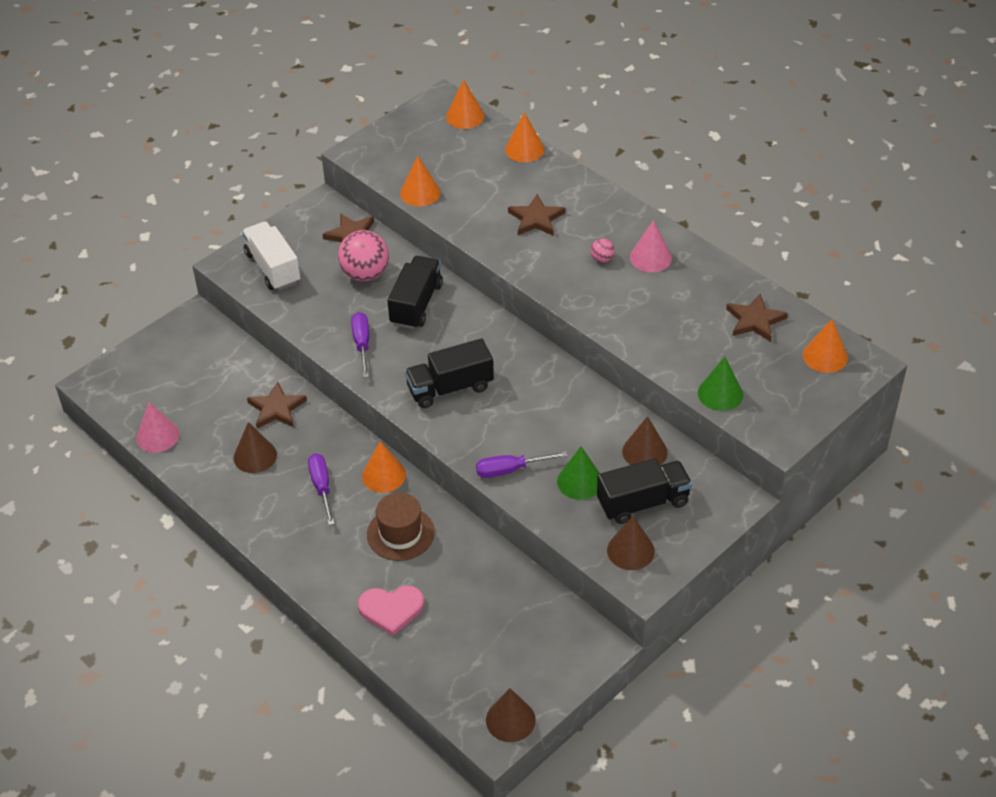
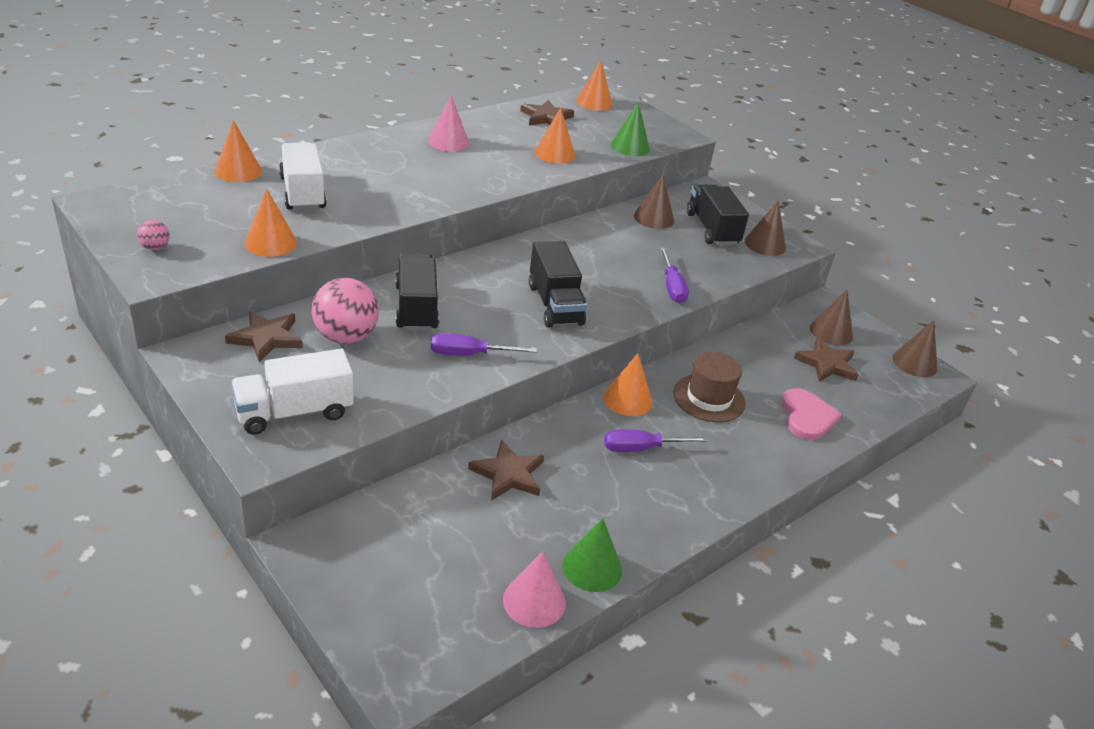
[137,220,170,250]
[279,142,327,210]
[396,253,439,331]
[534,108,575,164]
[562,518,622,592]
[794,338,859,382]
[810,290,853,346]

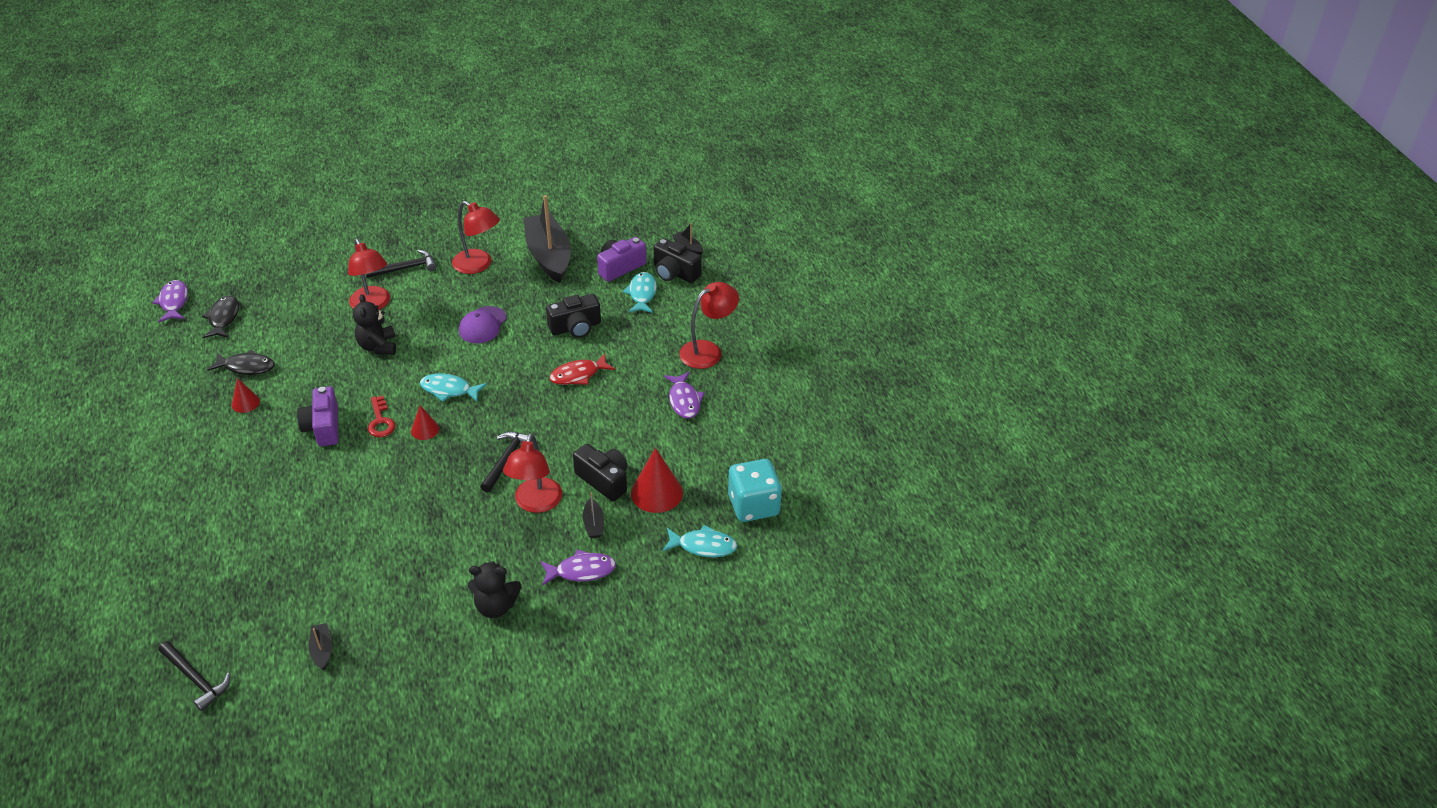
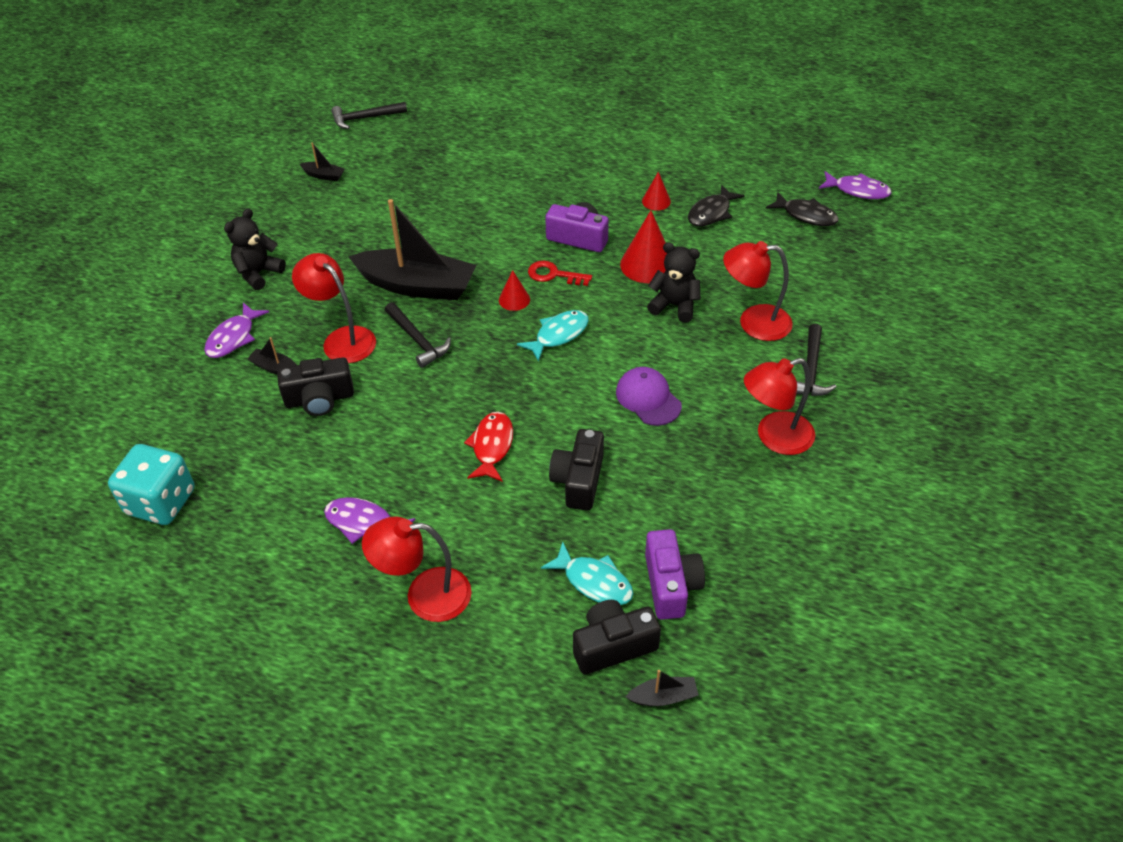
[349,199,476,300]
[362,516,472,622]
[620,211,667,283]
[662,525,738,557] (first image)

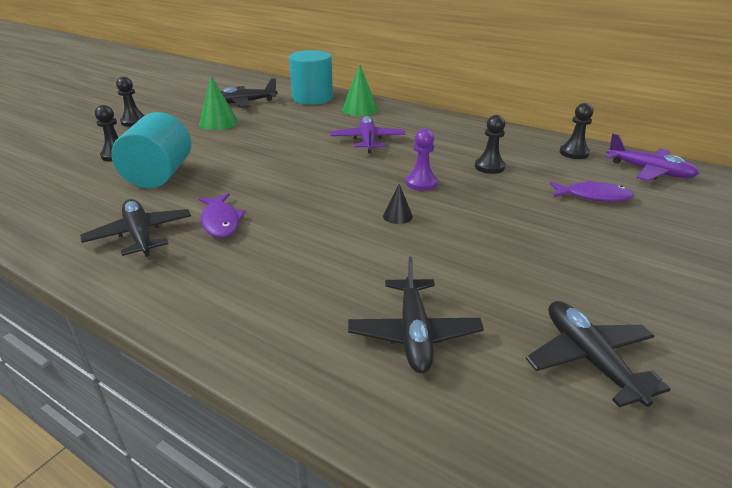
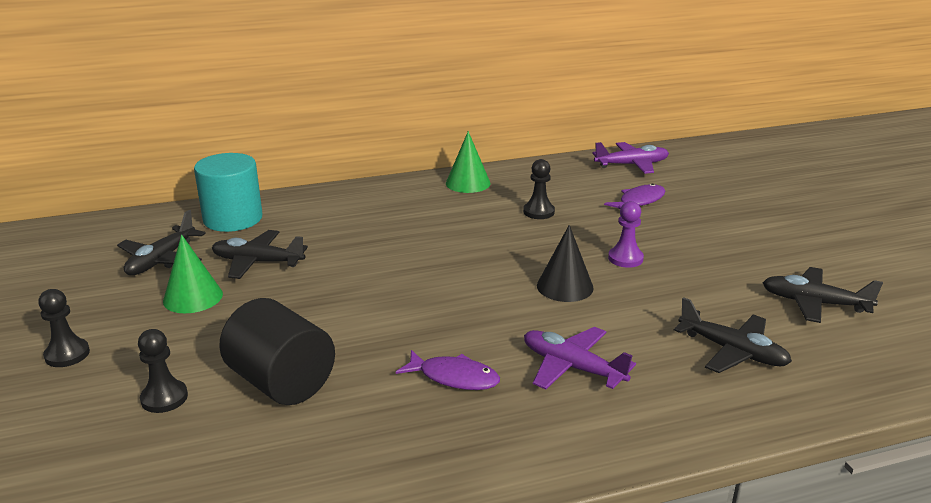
[212,230,308,279]
[219,298,335,405]
[446,131,490,193]
[524,327,636,390]
[537,225,594,302]
[608,201,644,268]
[560,103,594,159] (first image)

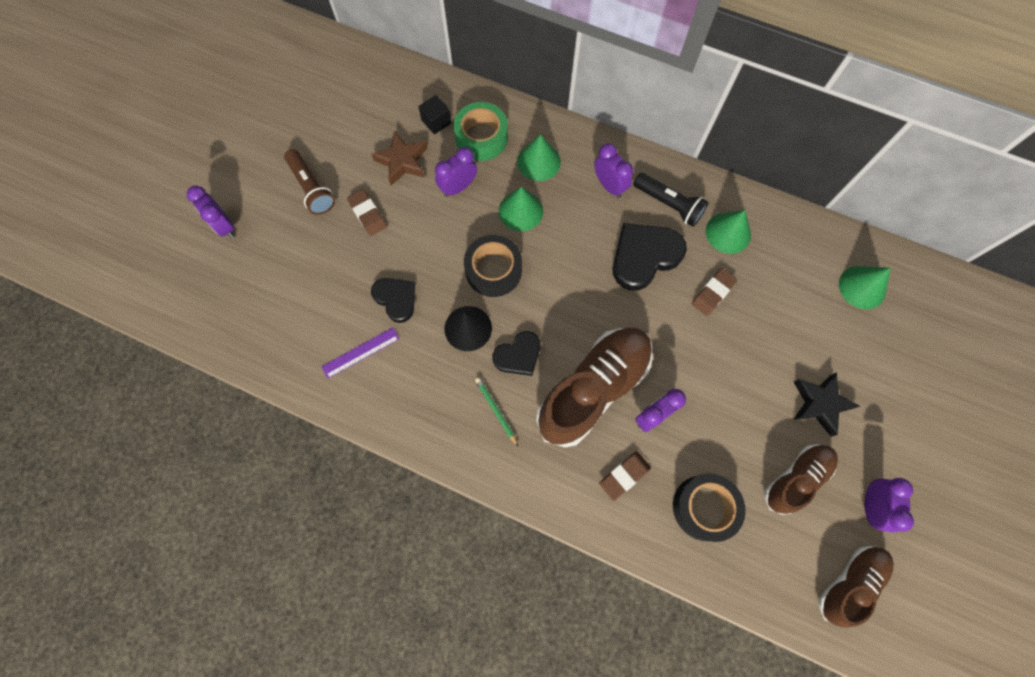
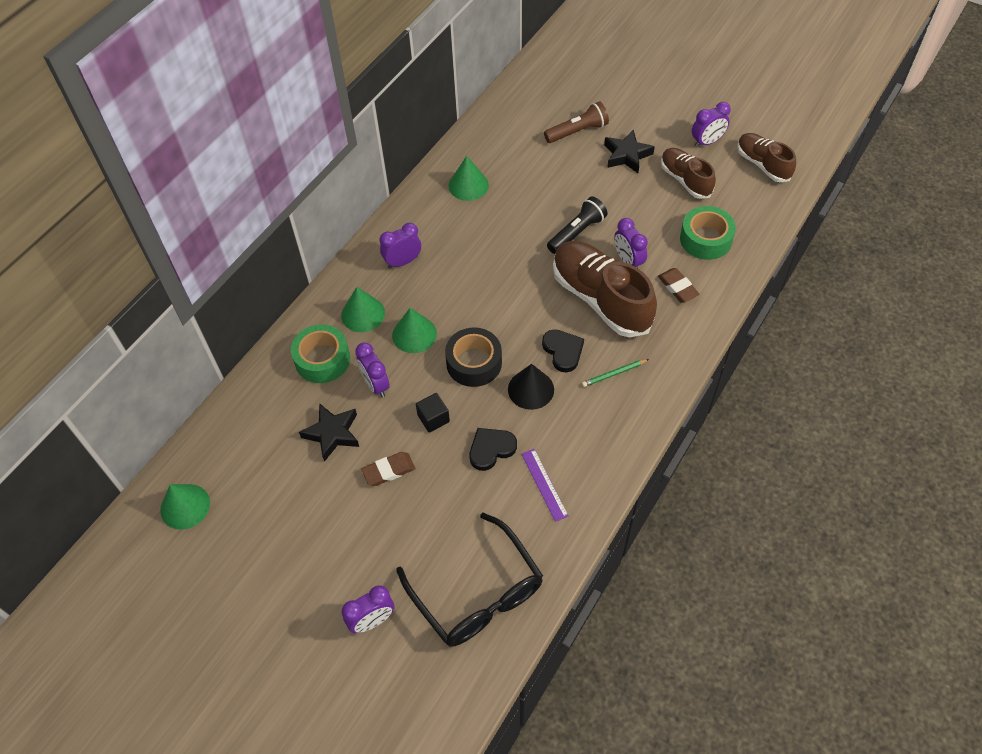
[160,484,210,530]
[299,403,359,462]
[396,513,543,647]
[416,393,450,433]
[544,101,609,143]
[547,196,608,254]
[680,206,736,260]
[692,102,731,148]
[613,223,687,290] (first image)
[692,268,737,316] (first image)

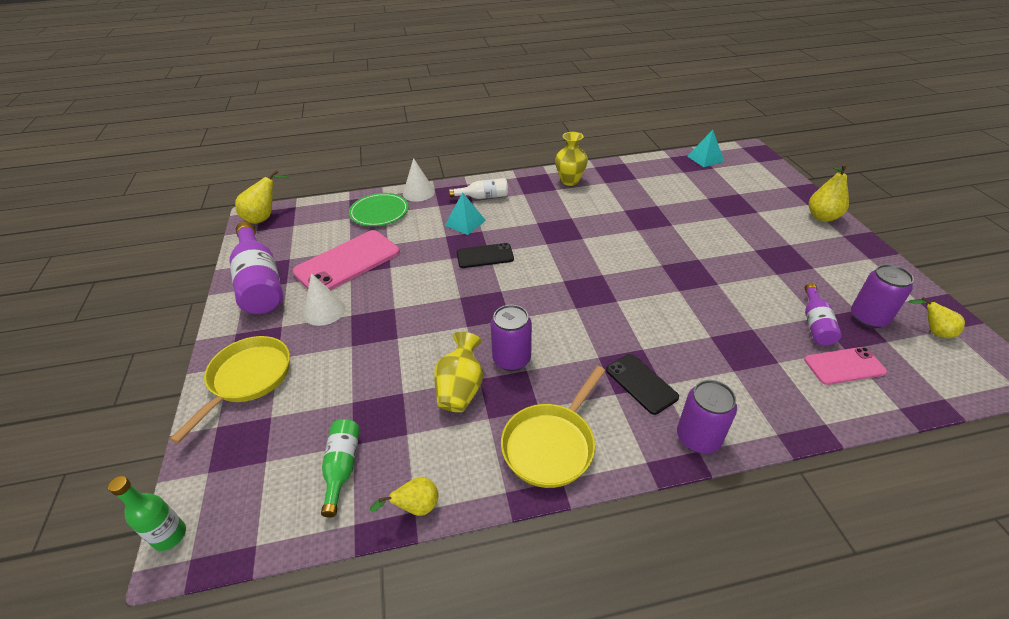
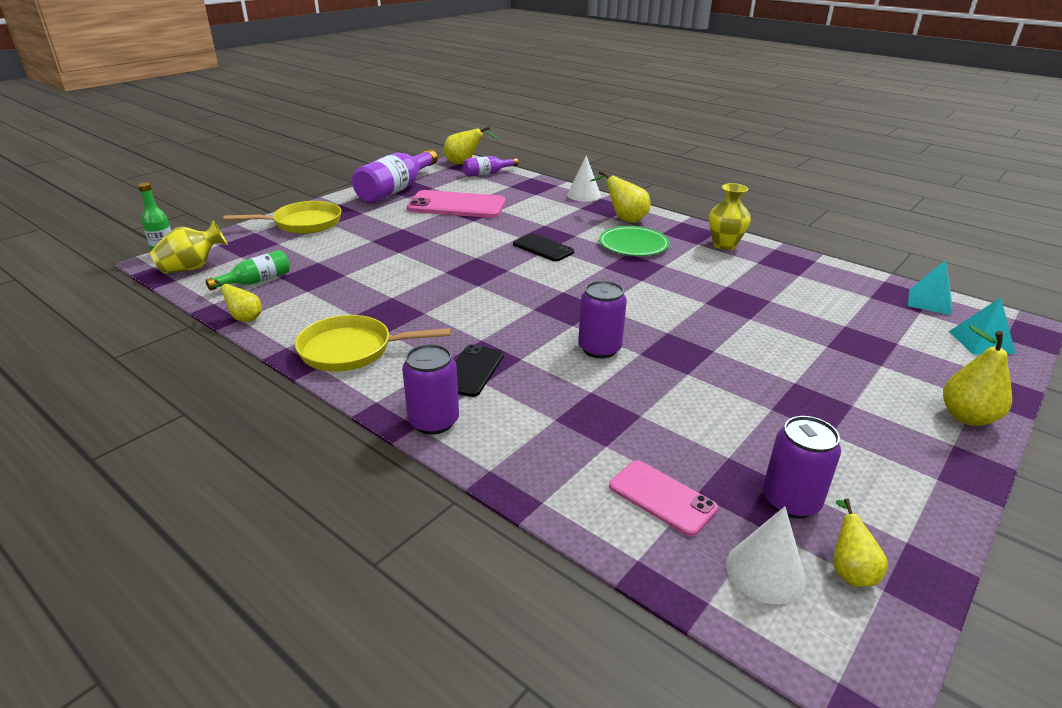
[150,221,228,273]
[463,156,518,177]
[578,280,627,358]
[590,170,650,223]
[599,226,670,256]
[726,506,806,604]
[949,297,1016,355]

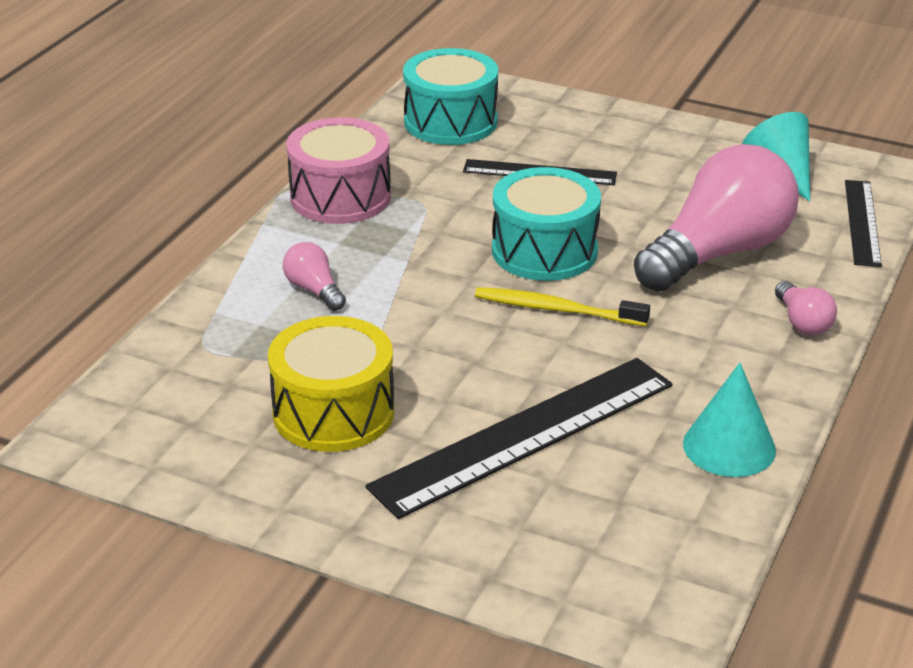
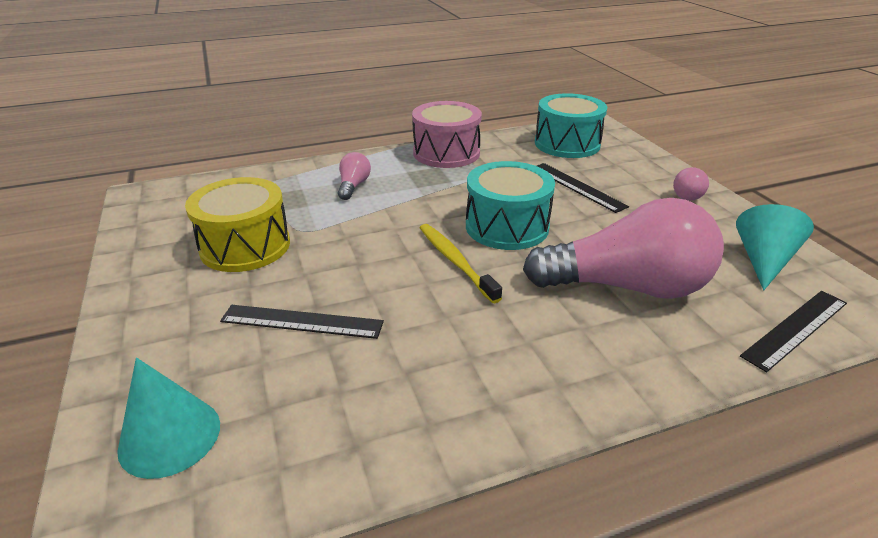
[117,357,220,479]
[220,305,384,339]
[673,167,709,201]

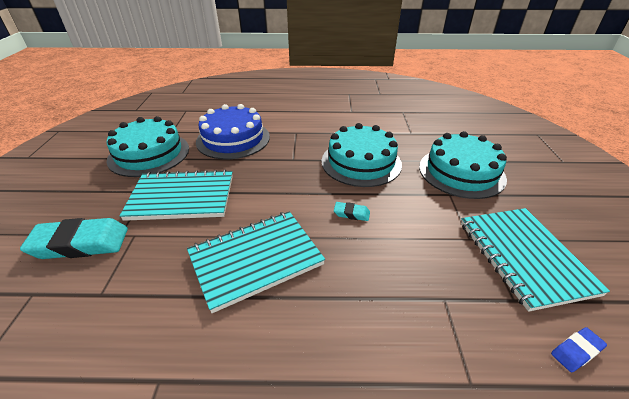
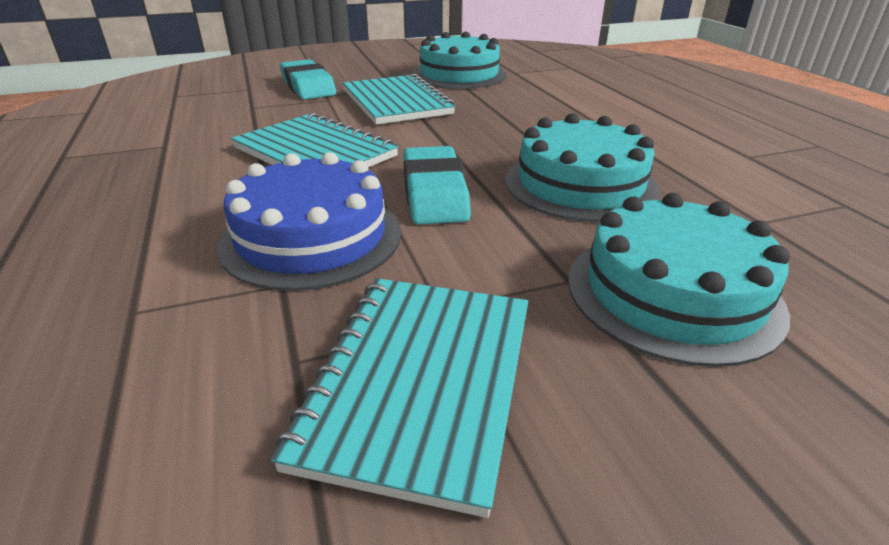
[217,152,401,291]
[271,278,528,518]
[403,146,471,225]
[551,327,607,372] (first image)

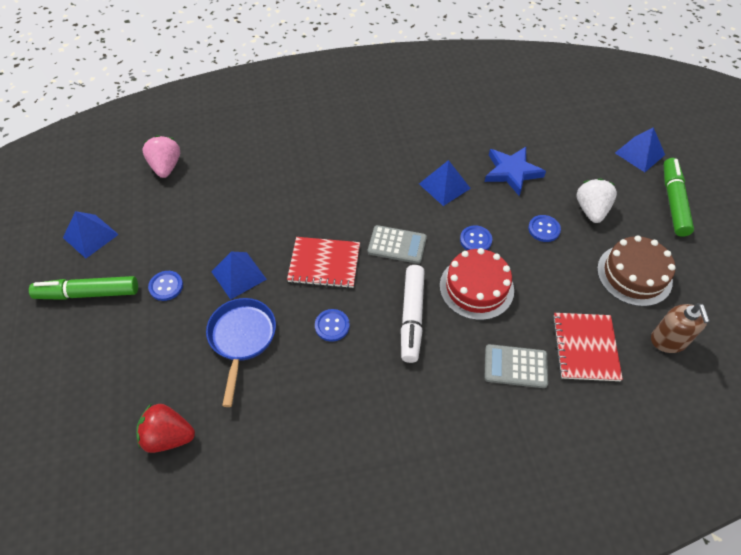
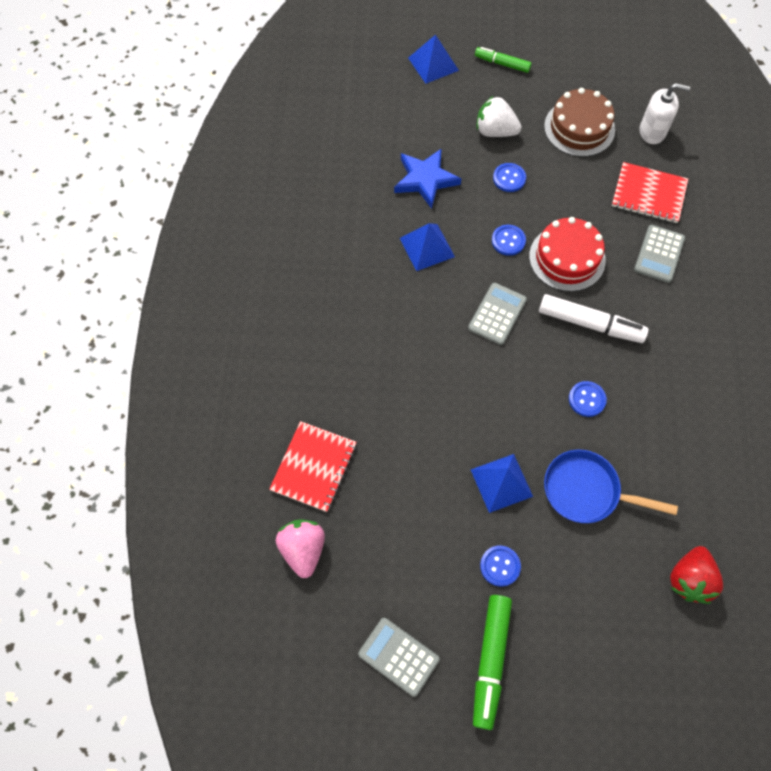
[269,421,357,512]
[276,519,325,578]
[358,618,440,697]
[475,47,532,73]
[639,83,690,144]

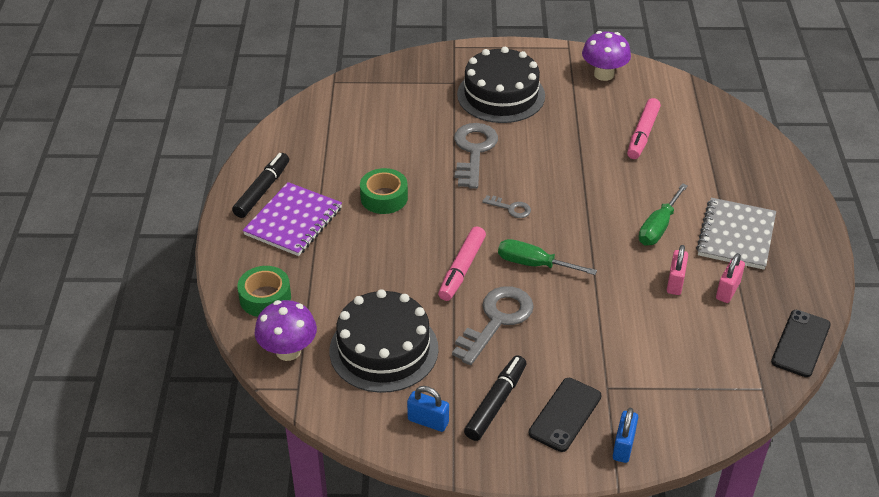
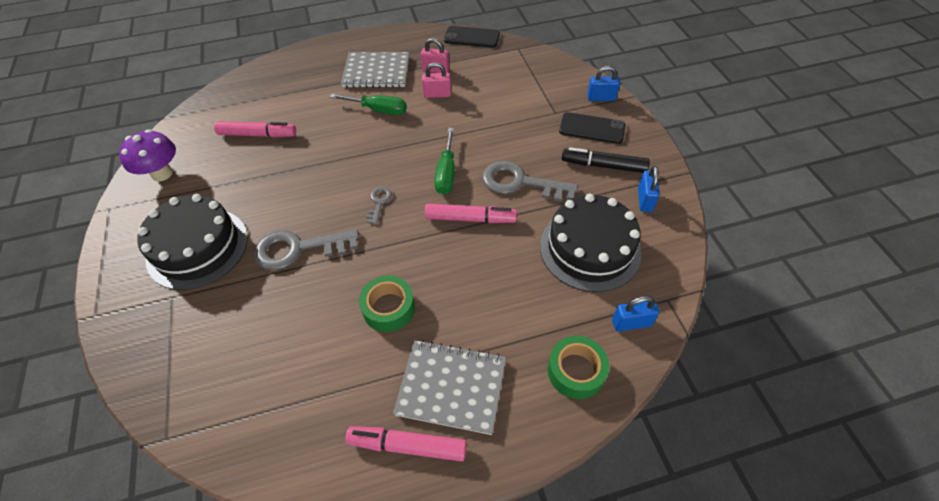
[345,426,467,461]
[393,340,506,435]
[612,296,660,331]

